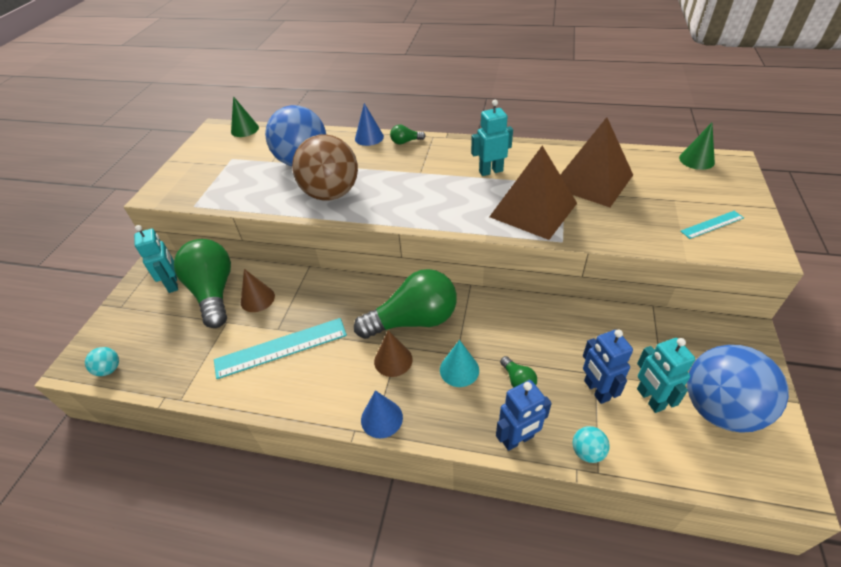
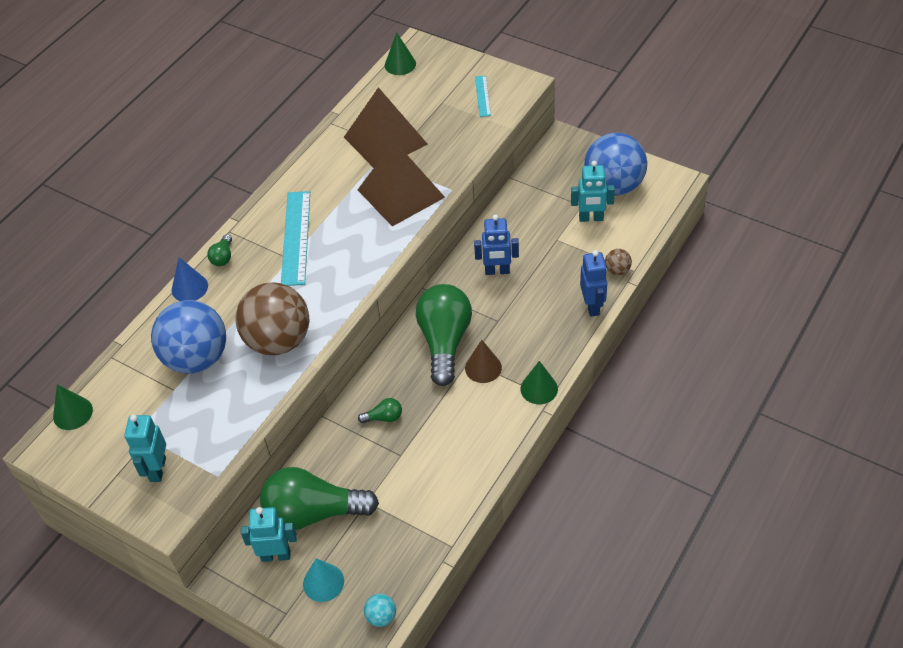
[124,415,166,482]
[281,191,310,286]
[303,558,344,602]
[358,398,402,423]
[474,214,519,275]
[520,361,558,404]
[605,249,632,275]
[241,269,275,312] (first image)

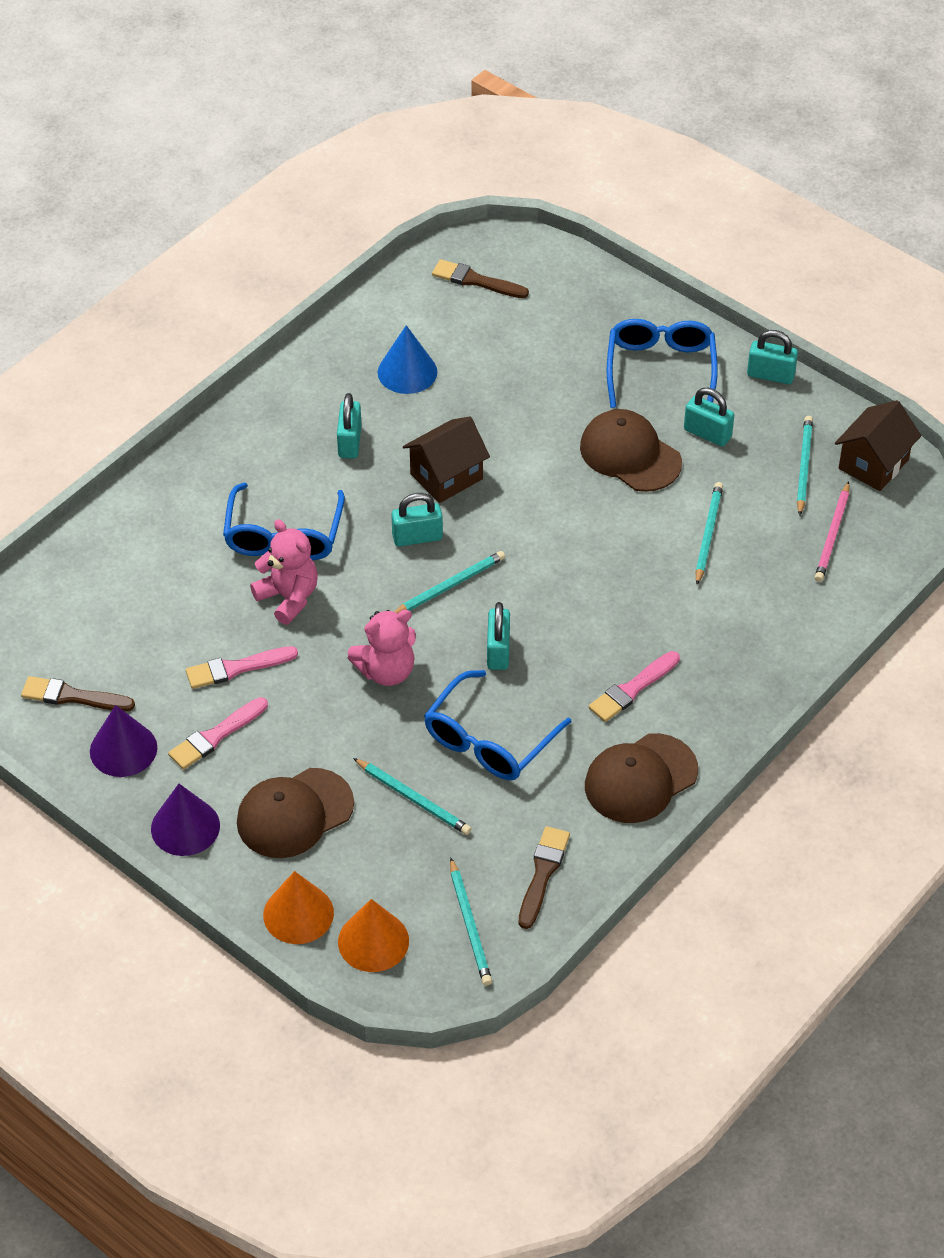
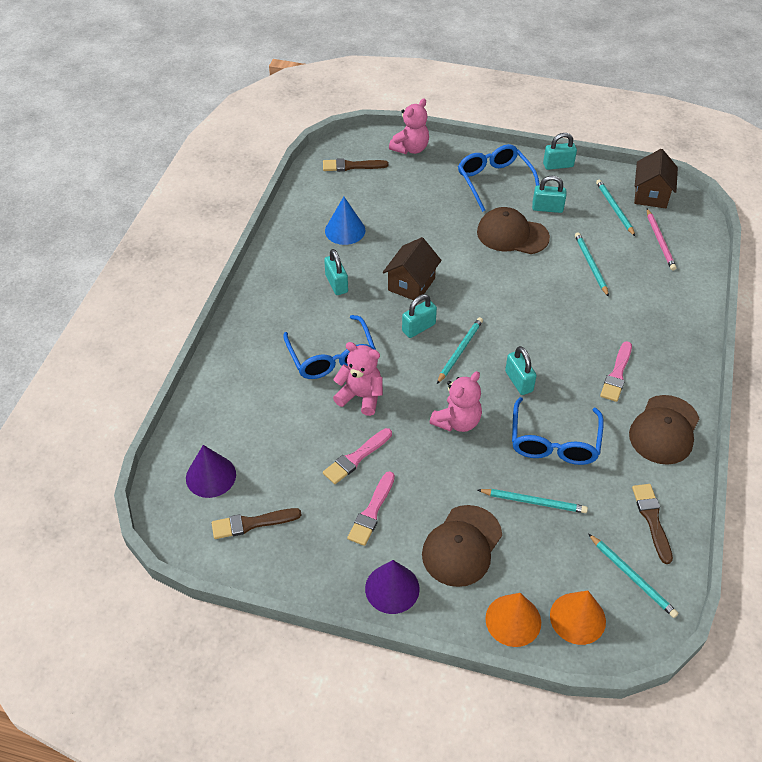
[186,445,236,498]
[389,99,429,154]

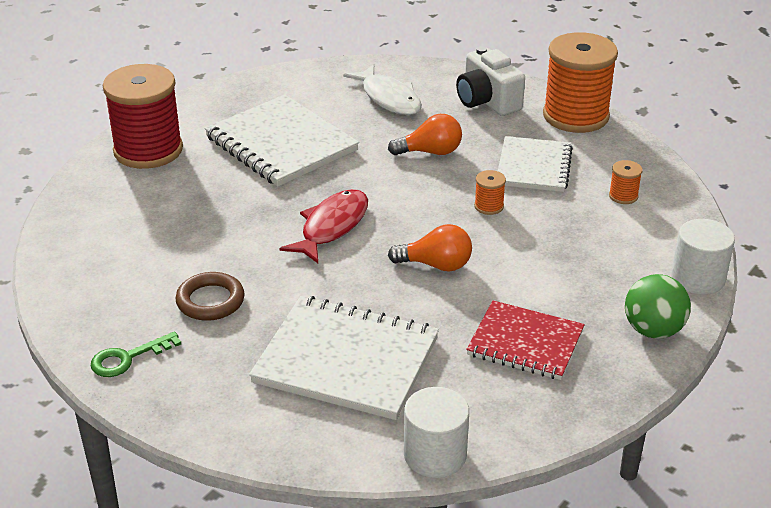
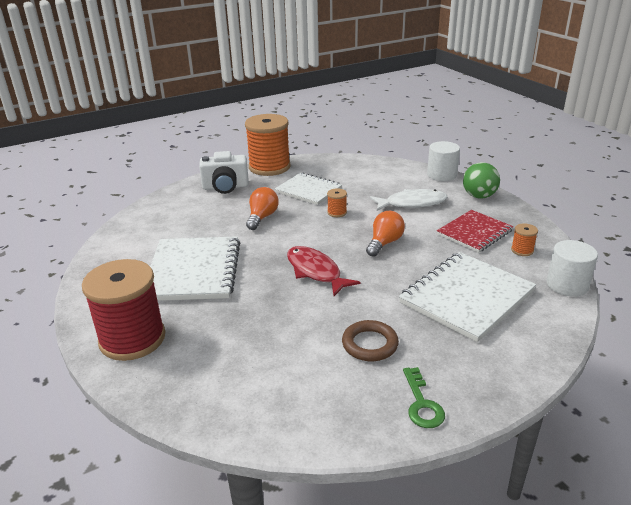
[150,236,240,301]
[370,189,447,211]
[511,223,538,256]

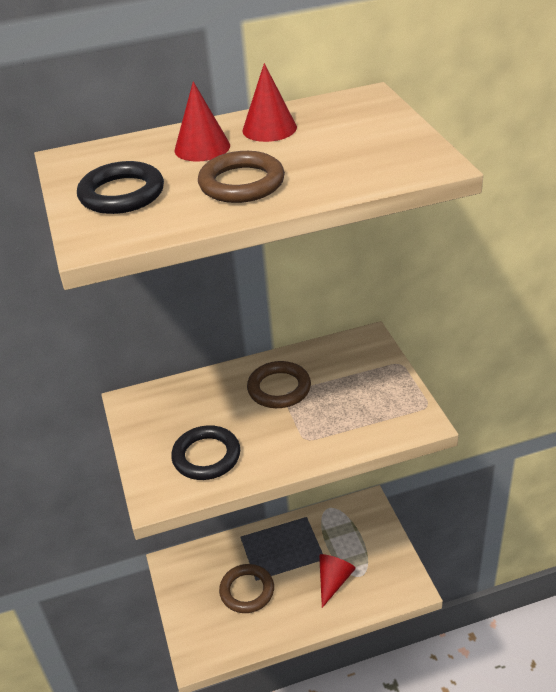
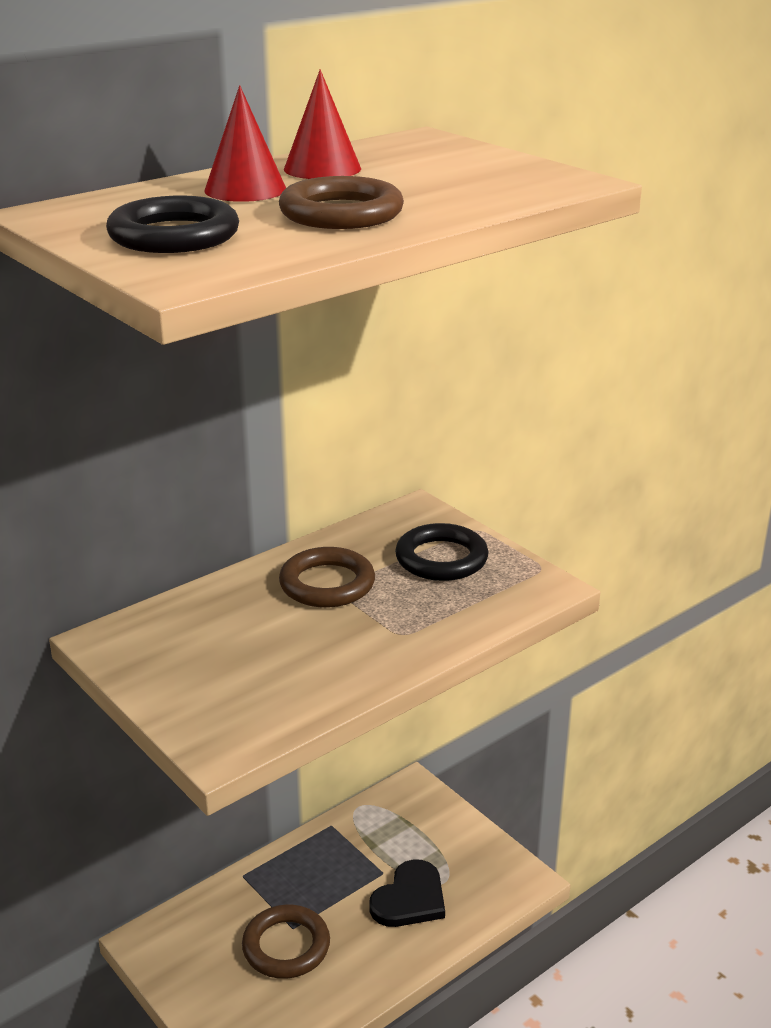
[369,859,445,927]
[395,523,489,581]

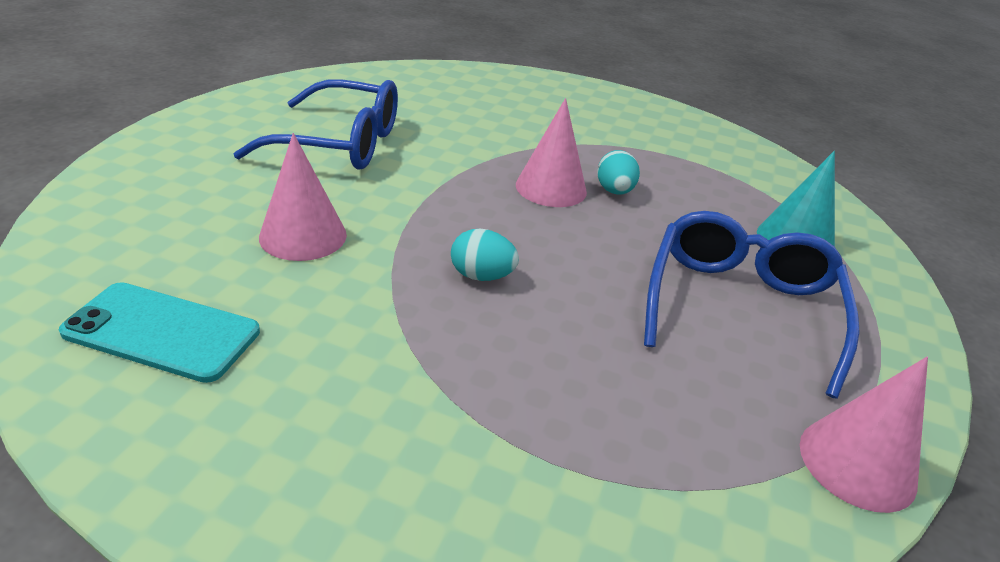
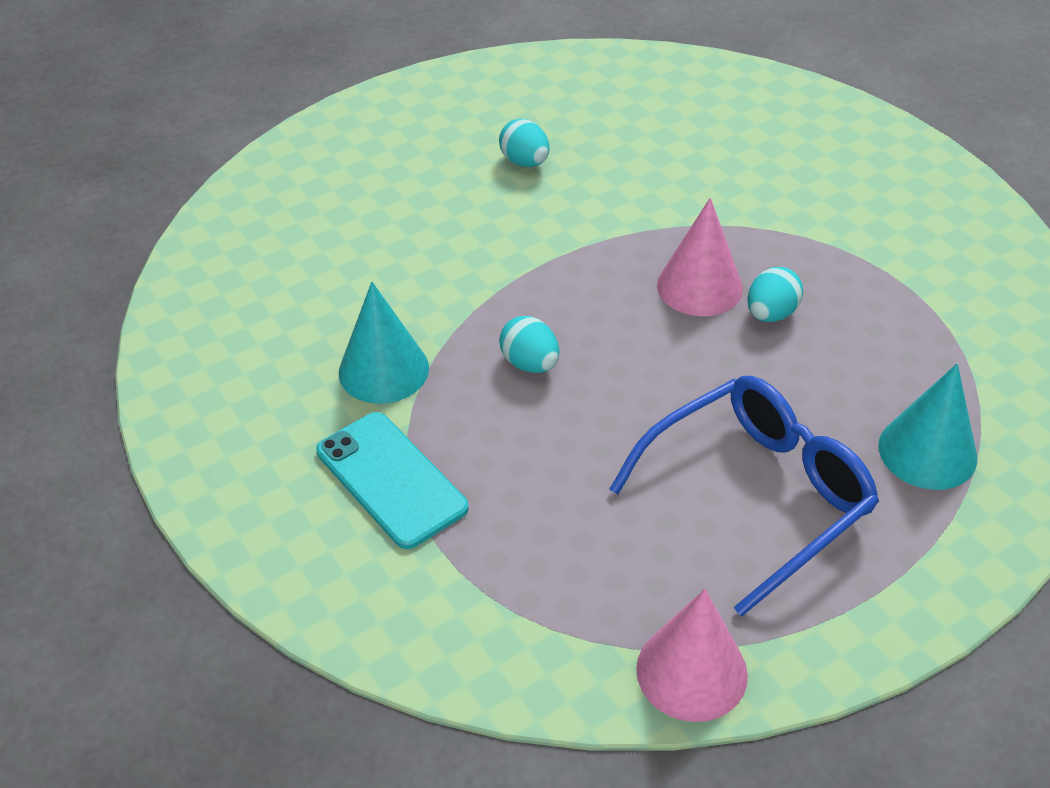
[316,412,469,549]
[339,282,429,404]
[499,119,550,167]
[259,133,347,261] (first image)

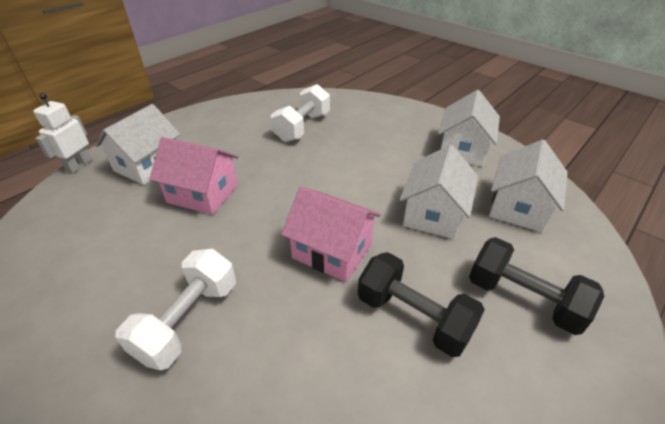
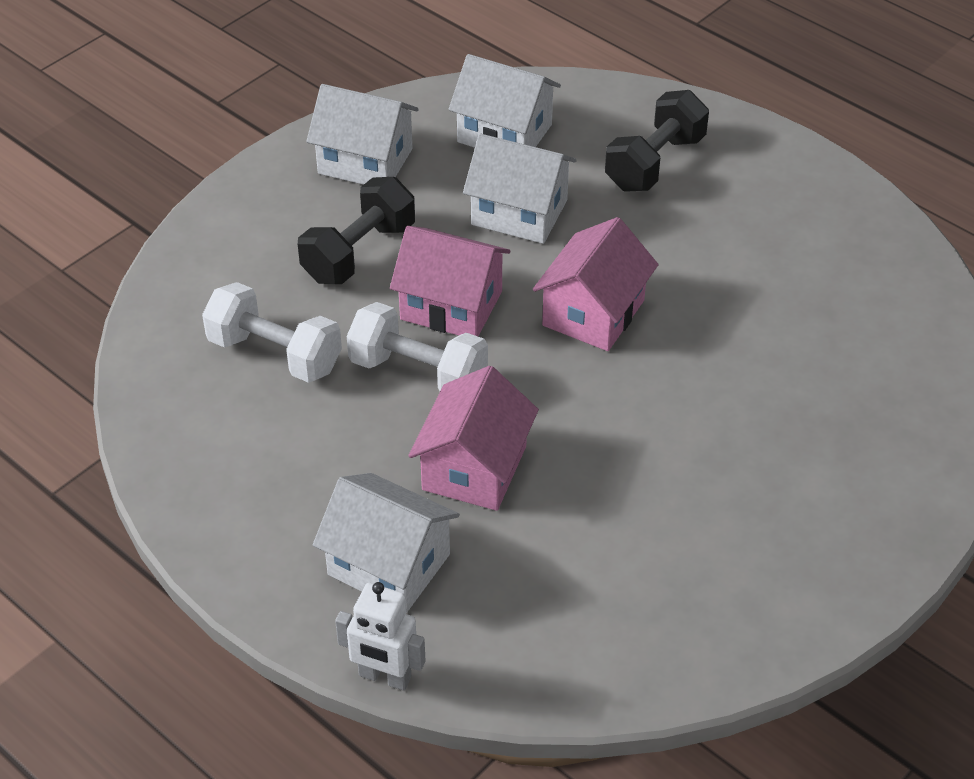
[298,177,415,284]
[347,302,488,391]
[390,226,510,336]

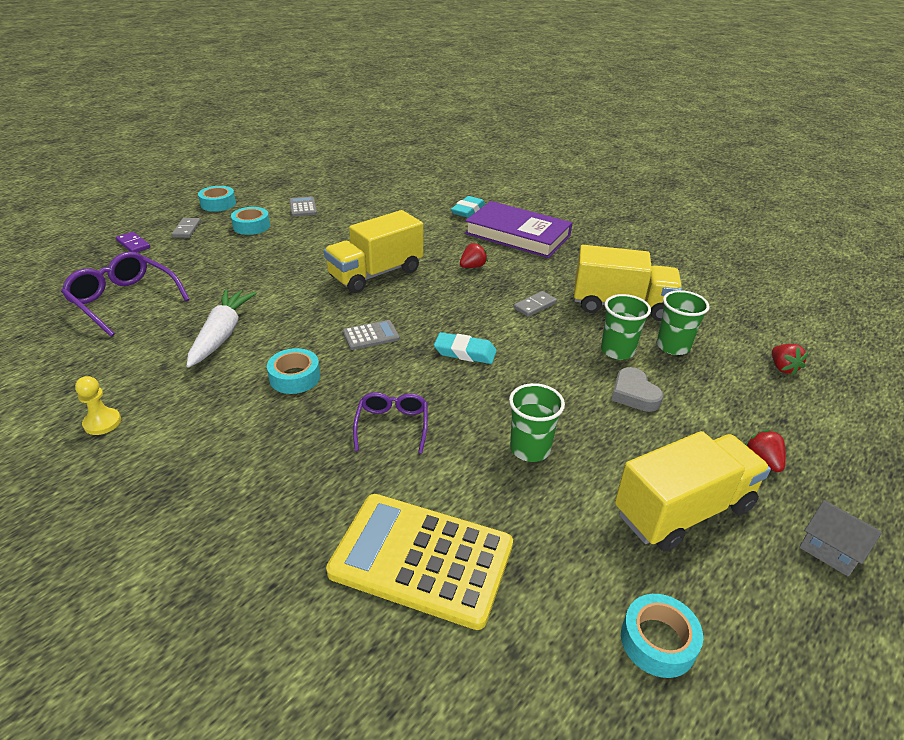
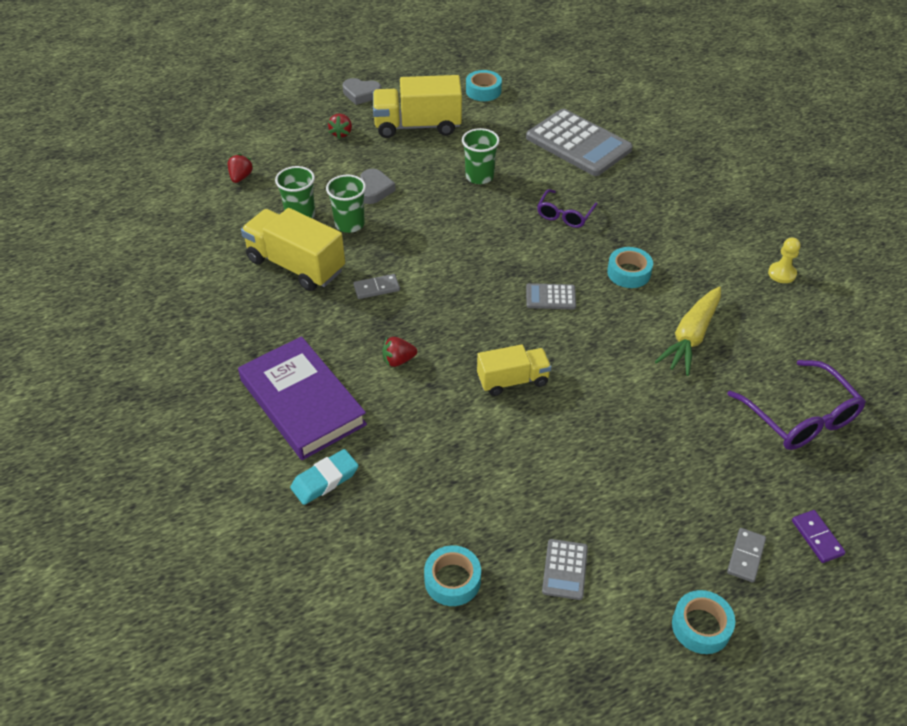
[342,78,381,105]
[424,545,481,606]
[477,344,551,396]
[526,109,633,176]
[655,286,721,376]
[434,332,497,364] (first image)

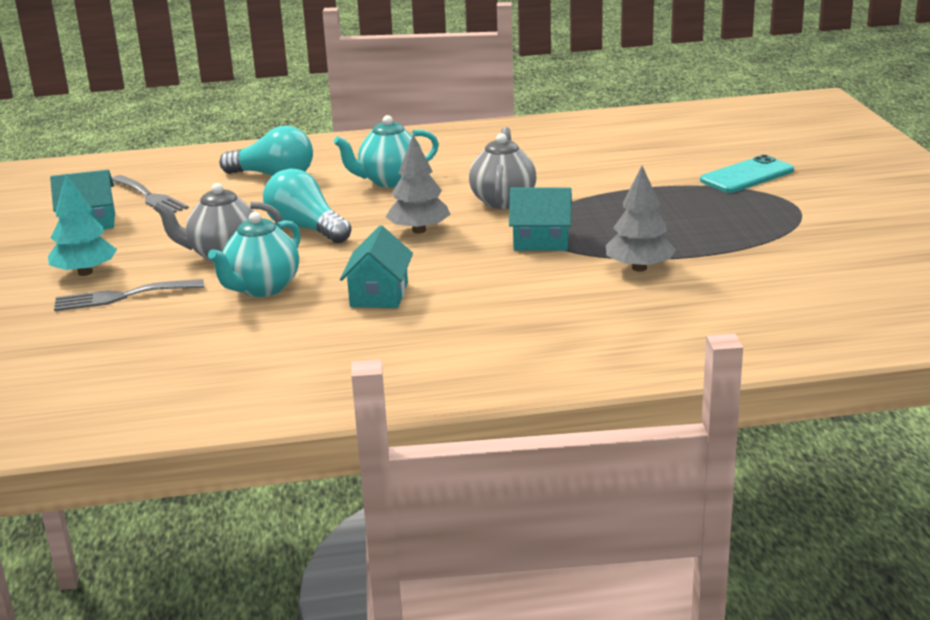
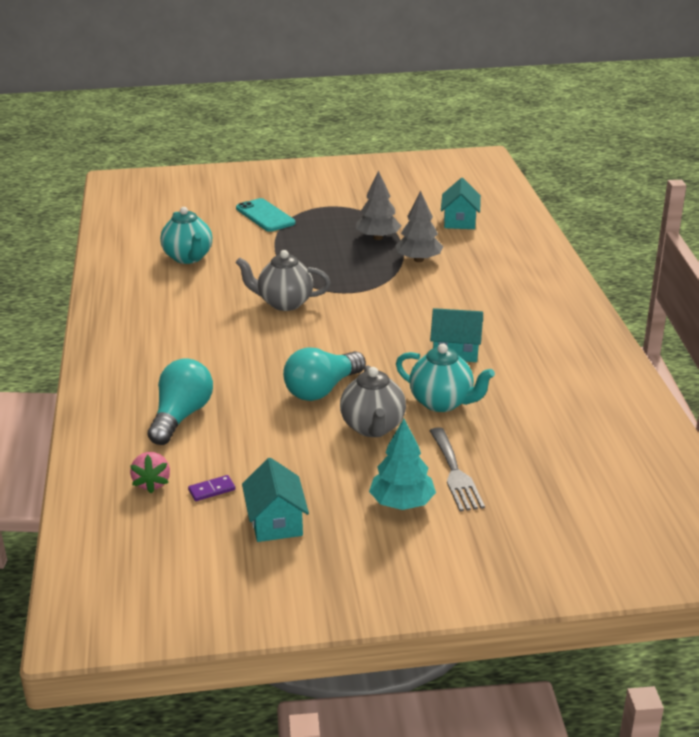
[130,452,170,494]
[160,207,212,264]
[188,475,235,501]
[356,170,401,240]
[441,178,481,229]

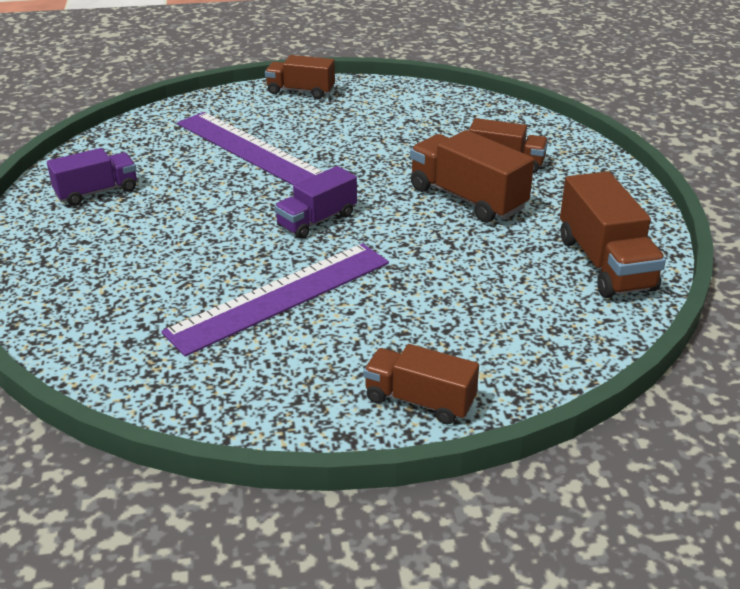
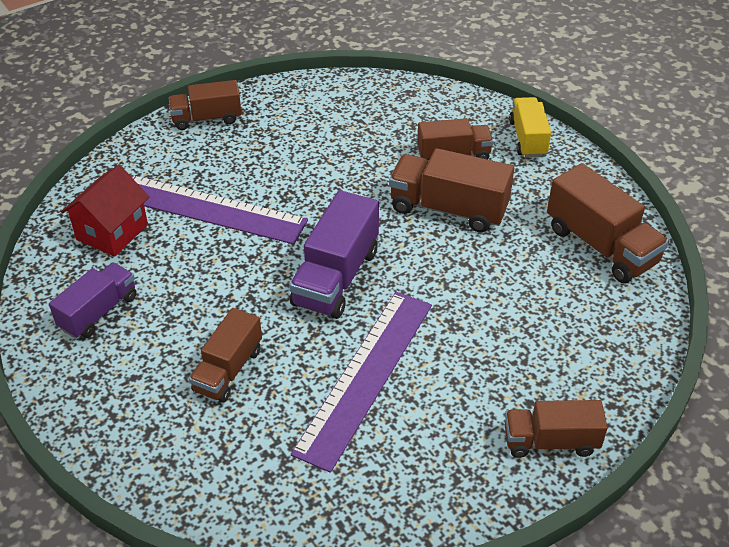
[61,165,149,257]
[189,308,262,403]
[289,190,379,319]
[509,97,551,158]

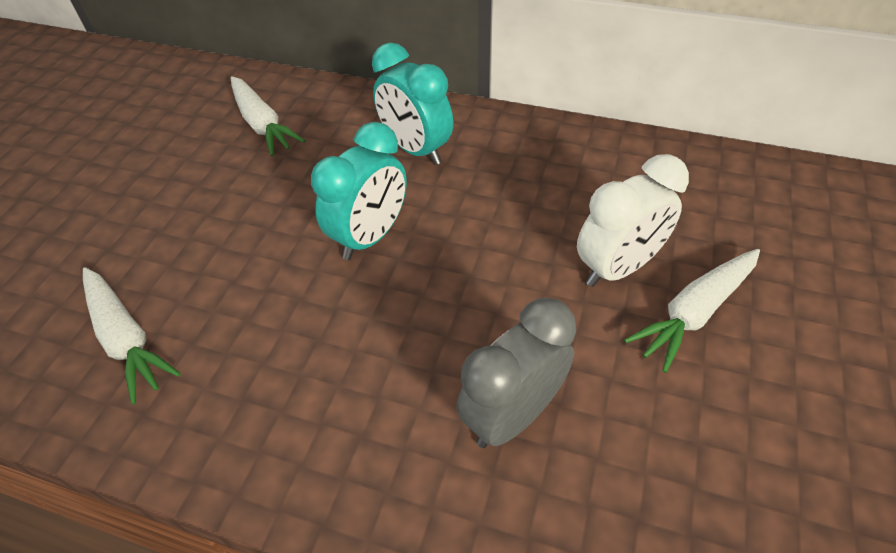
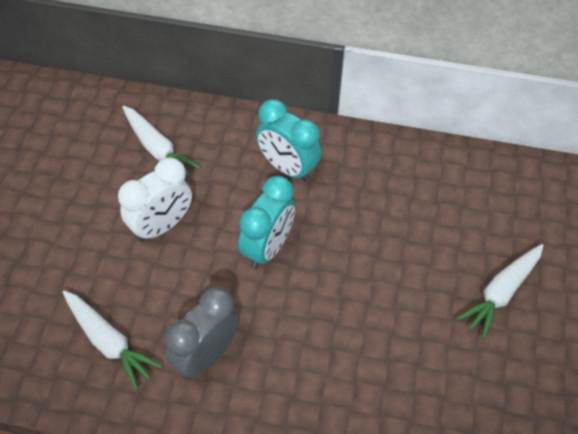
[118,158,192,242]
[165,287,239,379]

